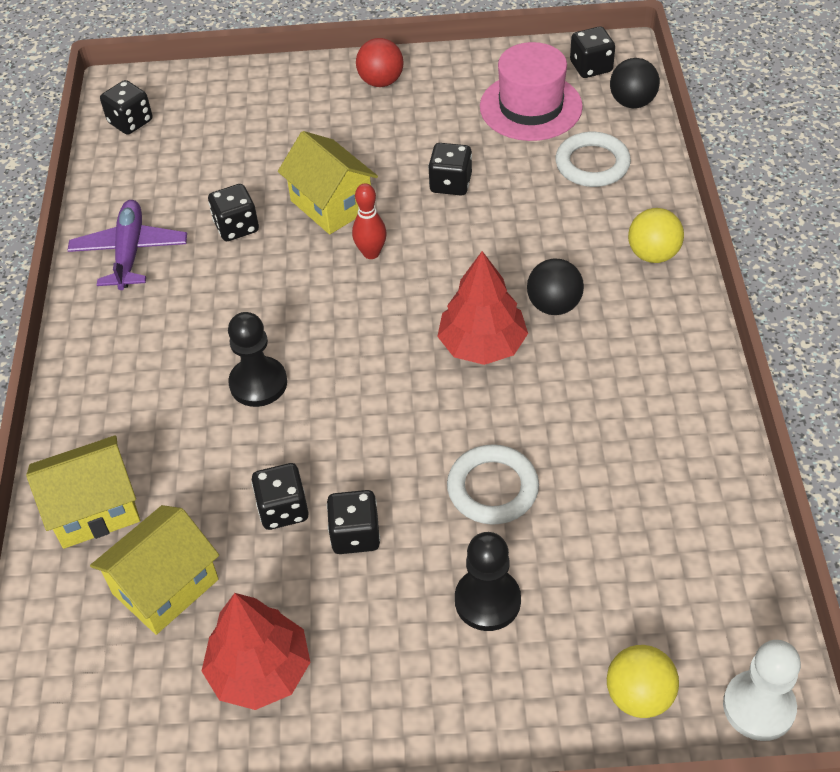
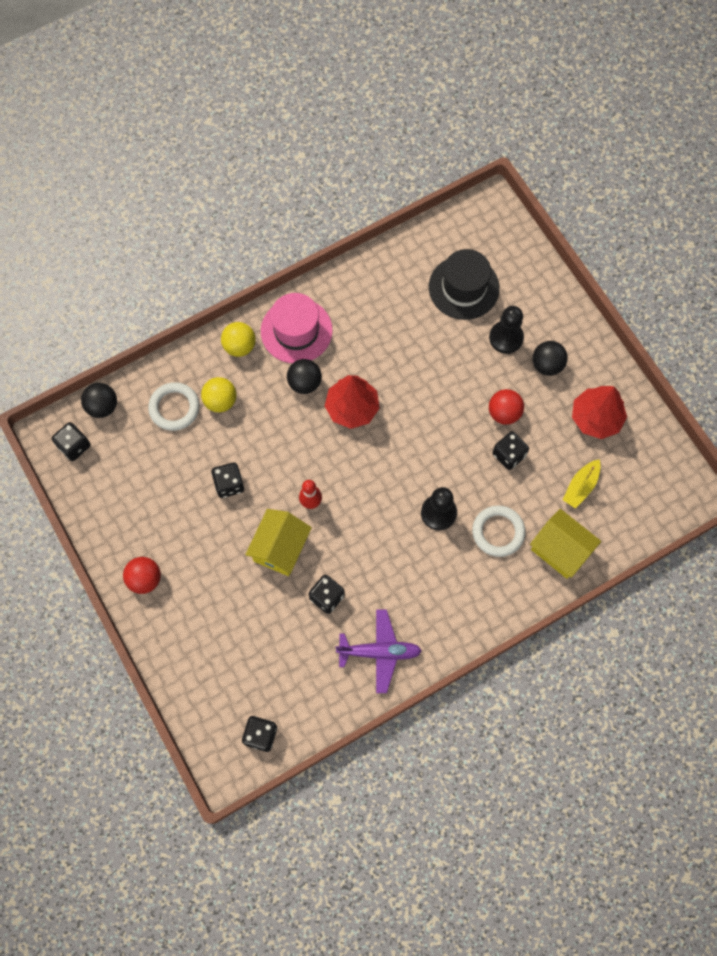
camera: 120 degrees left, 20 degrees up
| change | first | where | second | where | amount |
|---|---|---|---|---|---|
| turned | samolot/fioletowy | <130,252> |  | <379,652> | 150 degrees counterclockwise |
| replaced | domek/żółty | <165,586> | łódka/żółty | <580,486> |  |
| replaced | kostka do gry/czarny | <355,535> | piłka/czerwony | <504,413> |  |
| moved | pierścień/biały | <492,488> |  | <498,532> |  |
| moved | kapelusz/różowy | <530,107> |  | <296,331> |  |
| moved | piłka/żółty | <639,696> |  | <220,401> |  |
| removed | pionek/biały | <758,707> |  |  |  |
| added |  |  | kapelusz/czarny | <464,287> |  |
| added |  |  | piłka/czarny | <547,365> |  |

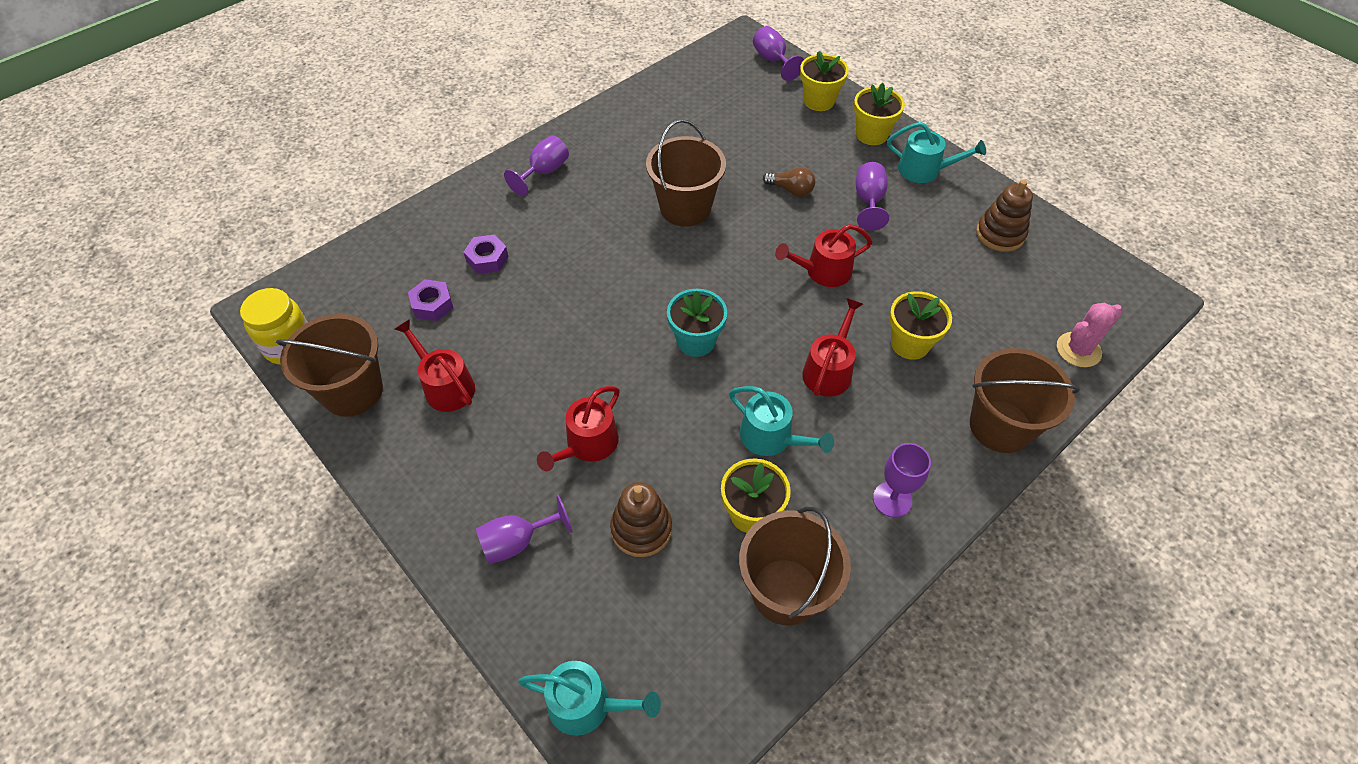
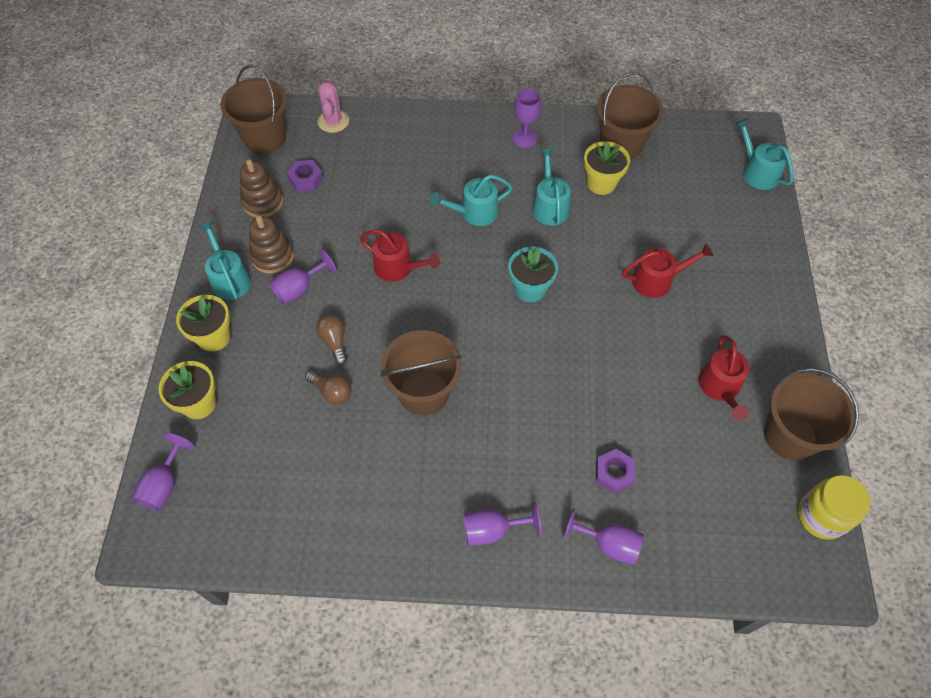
camera: 135 degrees left, 5 degrees up
| change | first | where | second | where | amount |
|---|---|---|---|---|---|
| moved | nakrętka/fioletowy | <432,305> |  | <306,180> |  |
| moved | kielich/fioletowy | <517,542> |  | <608,544> |  |
| moved | zabawka nakładanka/brązowy | <641,529> |  | <272,256> |  |
| recoloured | konewka/czerwony | <829,370> | konewka/turkusowy | <474,212> |  |
| removed | doniczka/żółty | <910,344> |  |  |  |
| moved | wiadro/brązowy | <1000,426> |  | <265,138> |  |
| turned | kaktus/różowy | <1078,350> |  | <333,121> | 75 degrees clockwise |
| added |  |  | żarówka/brązowy | <332,392> |  |

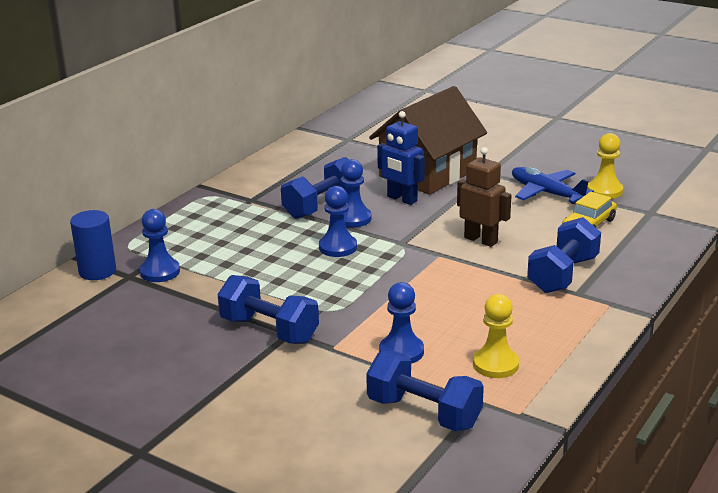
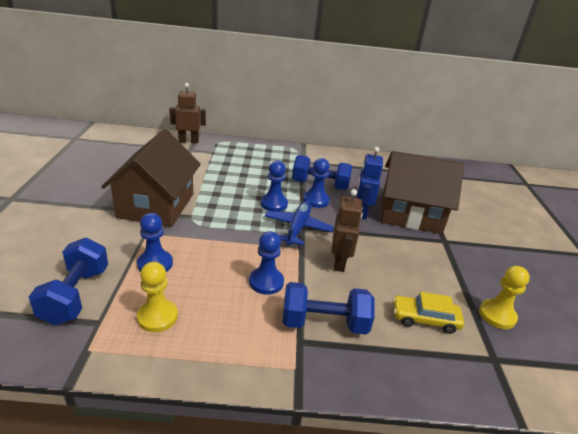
camera: 55 degrees right, 5 degrees up
| change | first | where | second | where | amount |
|---|---|---|---|---|---|
| replaced | walec/niebieski | <97,271> | robot/brązowy | <188,141> |  |
| moved | pionek/niebieski | <160,272> |  | <266,282> |  |
| replaced | hantel/niebieski | <269,330> | domek/brązowy | <156,205> |  |
| moved | samolot/niebieski | <547,193> |  | <297,228> |  |

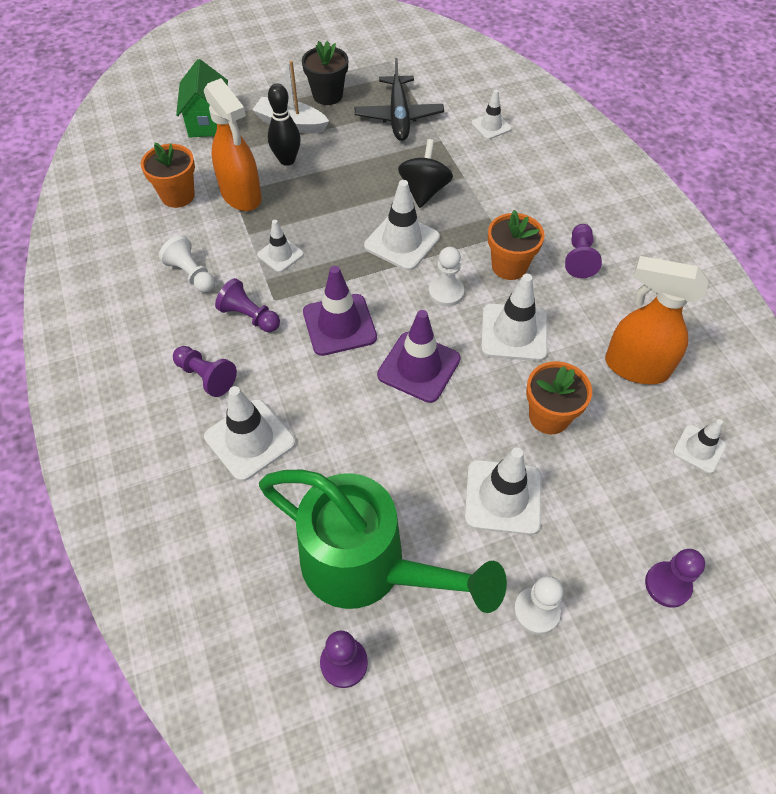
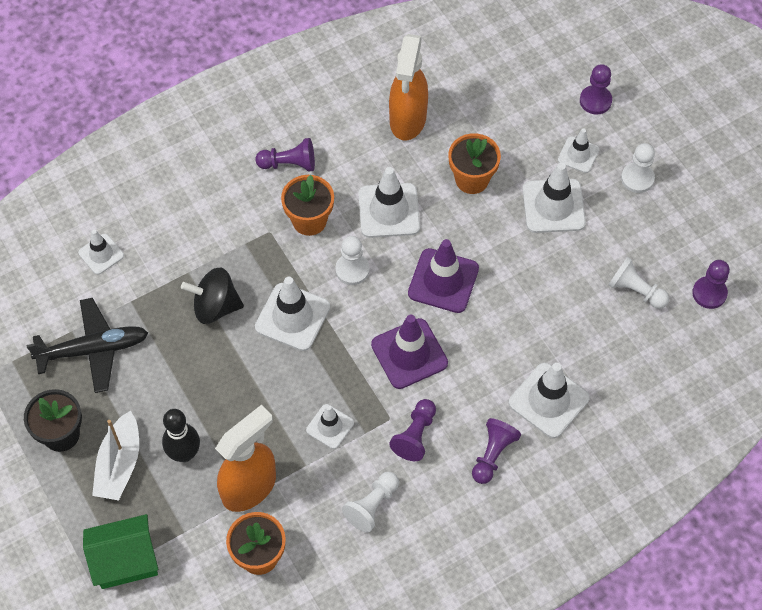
camera: 100 degrees left, 5 degrees up
| change | first | where | second | where | amount |
|---|---|---|---|---|---|
| replaced | konewka/zielony | <367,567> | pionek/biały | <635,290> |  |
| moved | pachołek/biały | <699,449> |  | <578,155> |  |

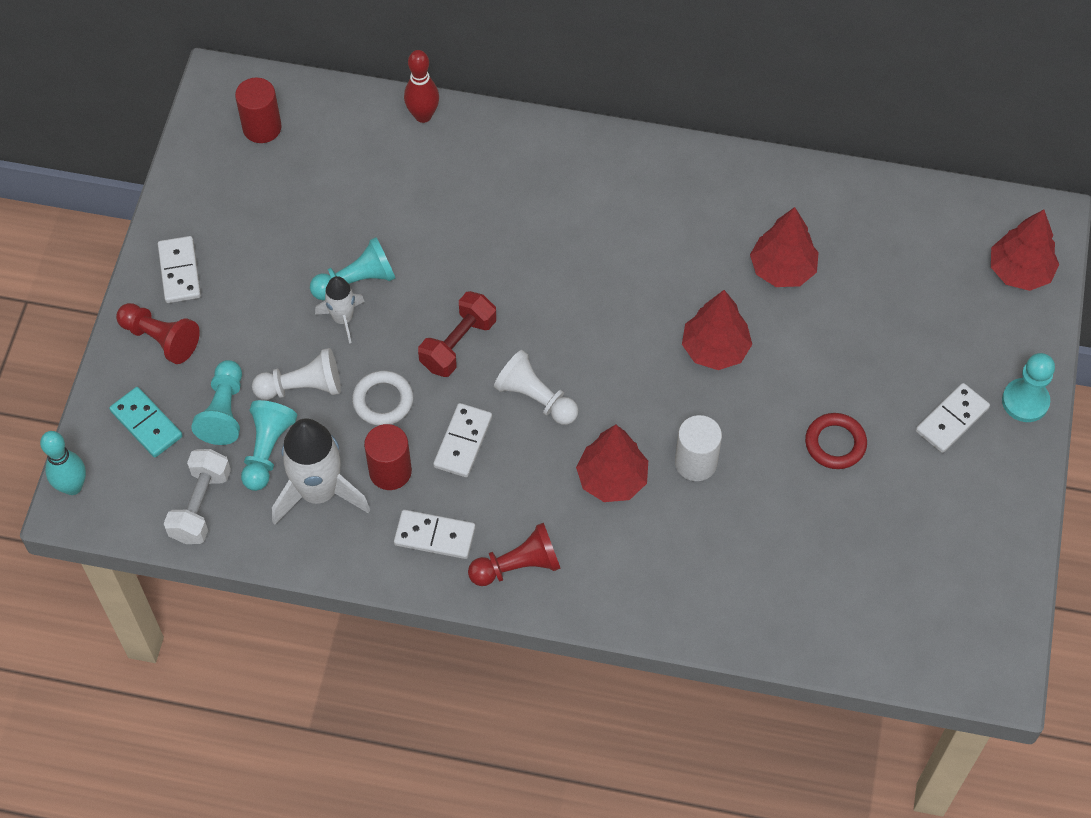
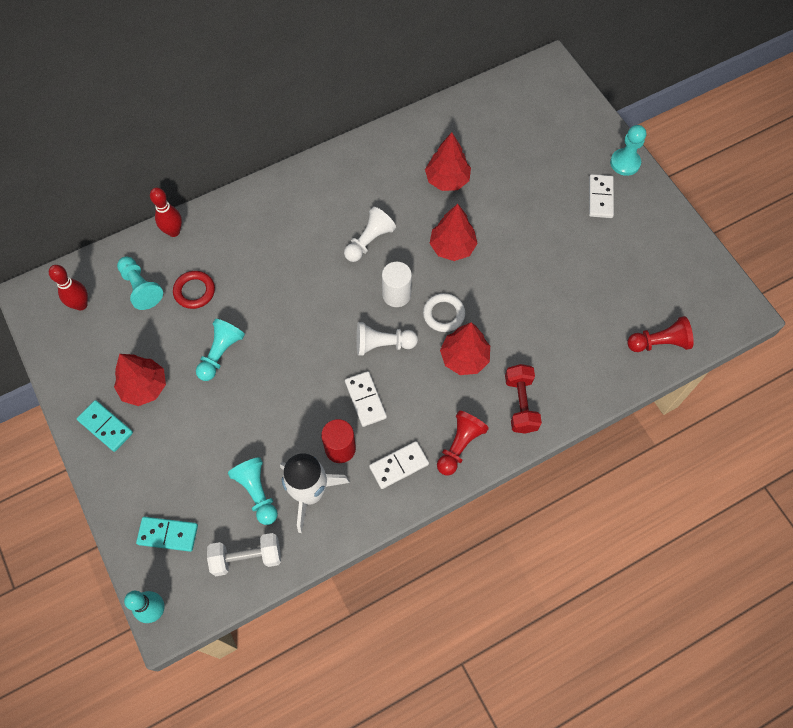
camera: 40 degrees left, 5 degrees up
| change | first | where | second | where | amount |
|---|---|---|---|---|---|
| moved | pionek/czerwony | <161,339> |  | <659,342> |  |
| recoloured | kostka domina/biały | <180,271> | kostka domina/turkusowy | <106,426> |  |
| turned | hantel/biały | <201,505> |  | <247,557> | 75 degrees counterclockwise |
| moved | pionek/turkusowy | <224,411> |  | <141,288> |  |
| replaced | walec/czerwony | <262,128> | kręgiel/czerwony | <81,304> |  |
| moved | pionek/biały | <302,387> |  | <369,241> |  |
| removed | rakieta/biały | <343,319> |  |  |  |
| moved | pierścień/biały | <383,401> |  | <443,314> |  |
| moved | hantel/czerwony | <458,344> |  | <520,404> |  |
| moved | walec/biały | <696,462> |  | <396,295> |  |
| moved | pierścień/czerwony | <835,443> |  | <194,291> |  |
| moved | drzewko/czerwony | <1019,271> |  | <144,387> |  |

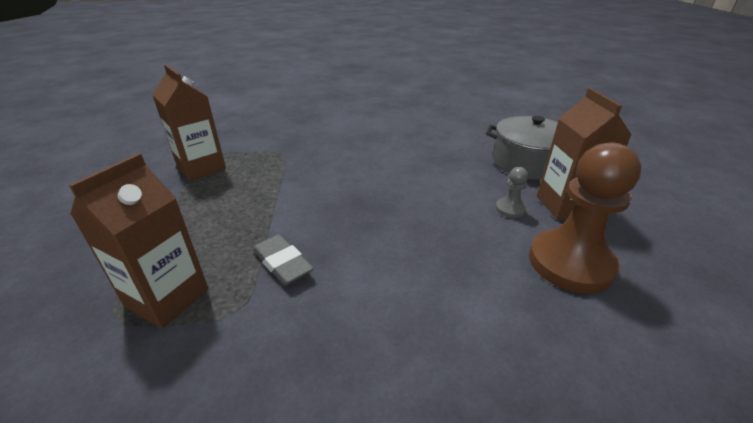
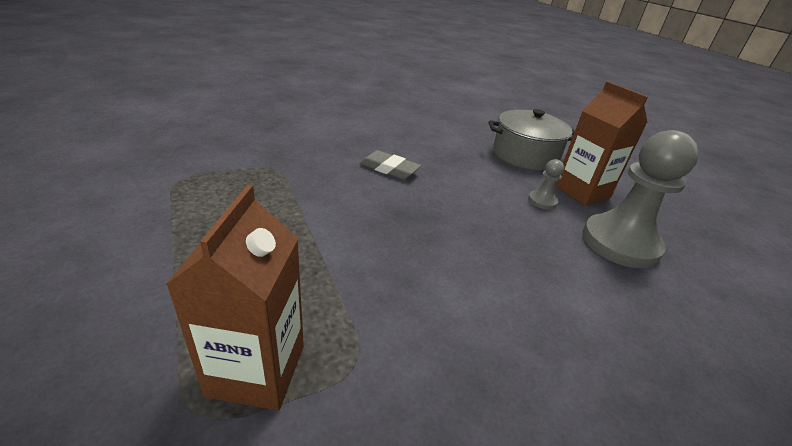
camera: 25 degrees left, 0 degrees up
| change | first | where | second | where | amount |
|---|---|---|---|---|---|
| removed | karton mleka/brązowy | <201,167> |  |  |  |
| moved | gumka do mazania/szary | <282,263> |  | <389,169> |  |
| recoloured | pionek/brązowy | <570,263> | pionek/szary | <620,243> |  |

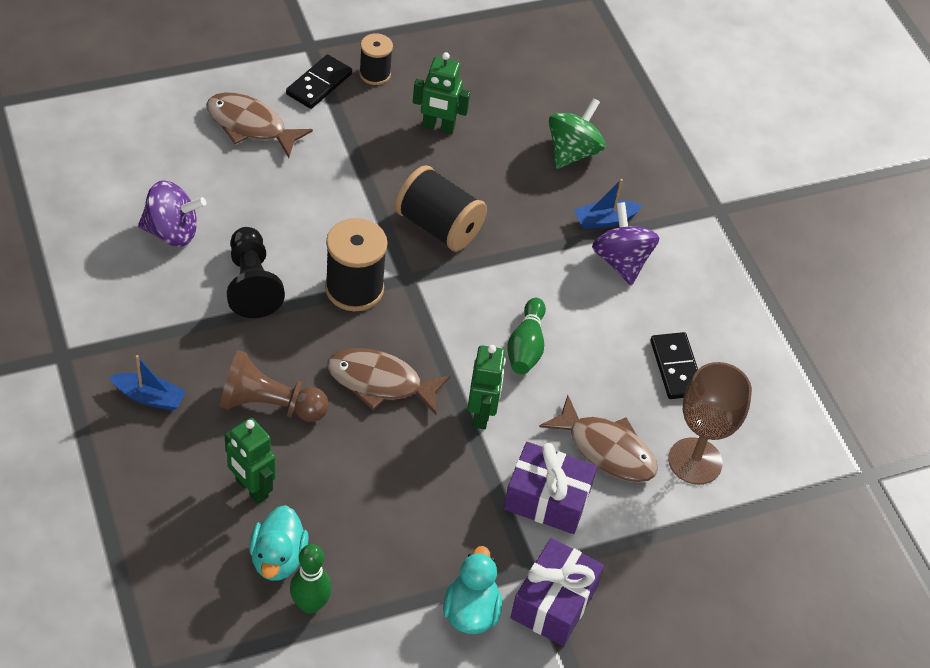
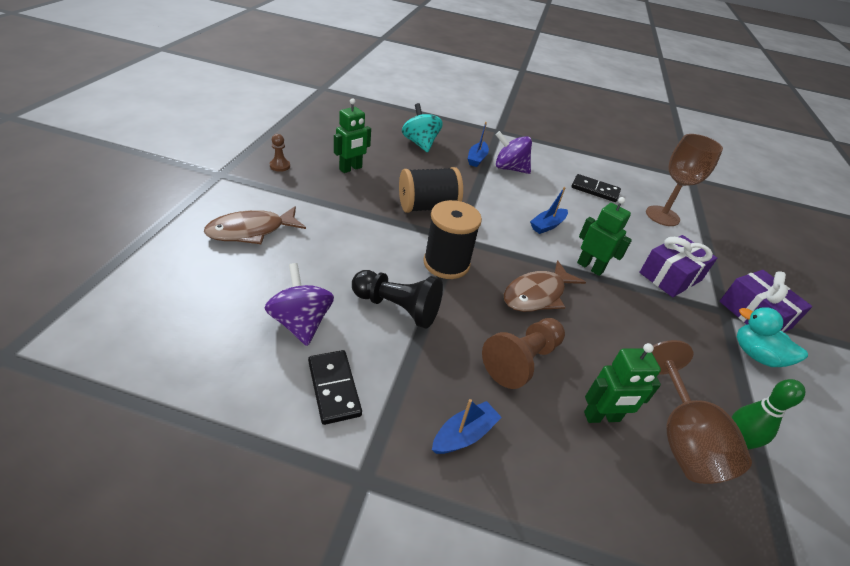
camera: 55 degrees left, 10 degrees down
| change | first | where | second | where | amount |
|---|---|---|---|---|---|
| turned | bączek/fioletowy | <172,232> |  | <301,323> | 60 degrees counterclockwise |
| replaced | kaczka/turkusowy | <278,558> | kielich/brązowy | <681,438> |  |
| moved | kostka domina/czarny | <319,84> |  | <334,388> |  |
| replaced | szpulka/czarny | <375,74> | pionek/brązowy | <280,166> |  |
| replaced | kręgiel/zielony | <526,347> | łódka/niebieski | <547,225> |  |
| removed | ryba/brązowy | <606,449> |  |  |  |
| recoloured | bączek/zielony | <573,152> | bączek/turkusowy | <420,143> |  |

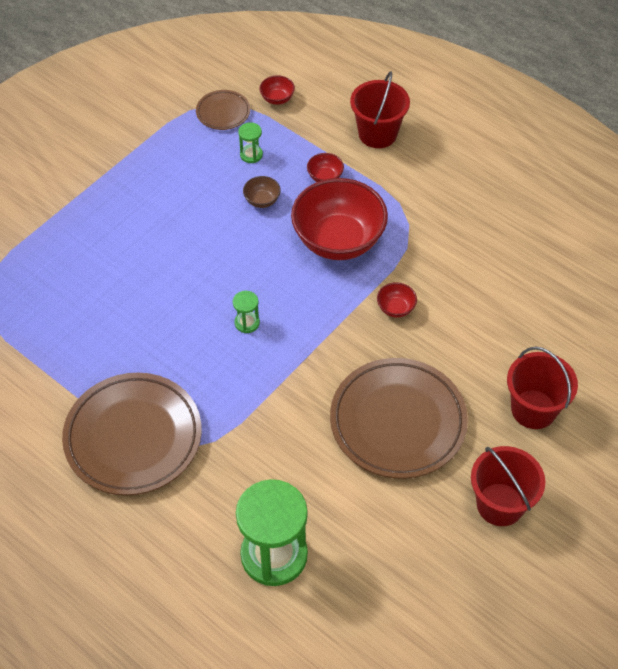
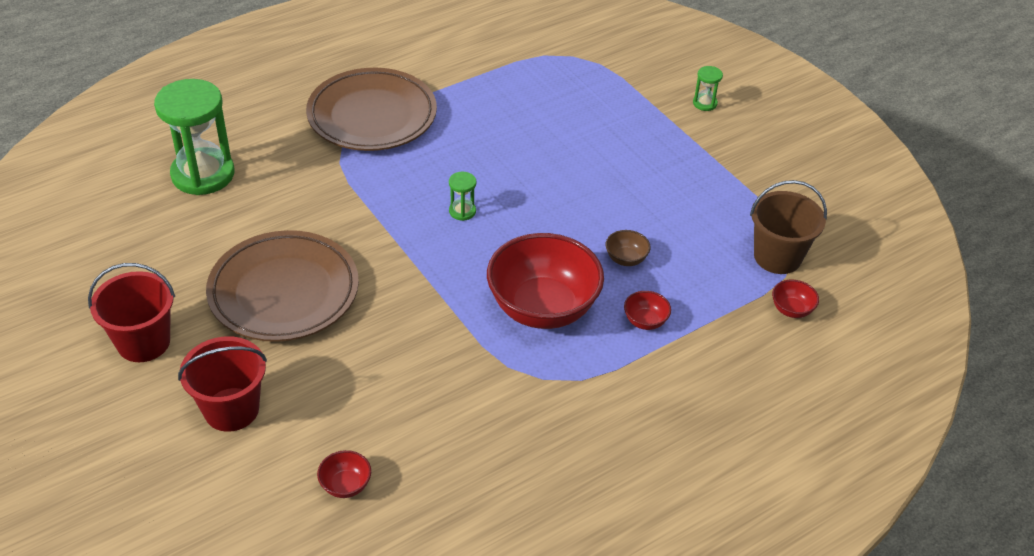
camera: 105 degrees right, 10 degrees down
| change | first | where | second | where | amount |
|---|---|---|---|---|---|
| replaced | talerz/brązowy | <223,112> | wiadro/brązowy | <777,257> |  |
| moved | klepsydra/zielony | <251,155> |  | <705,103> |  |
| removed | wiadro/czerwony | <377,134> |  |  |  |
| moved | miska/czerwony | <395,308> |  | <345,485> |  |

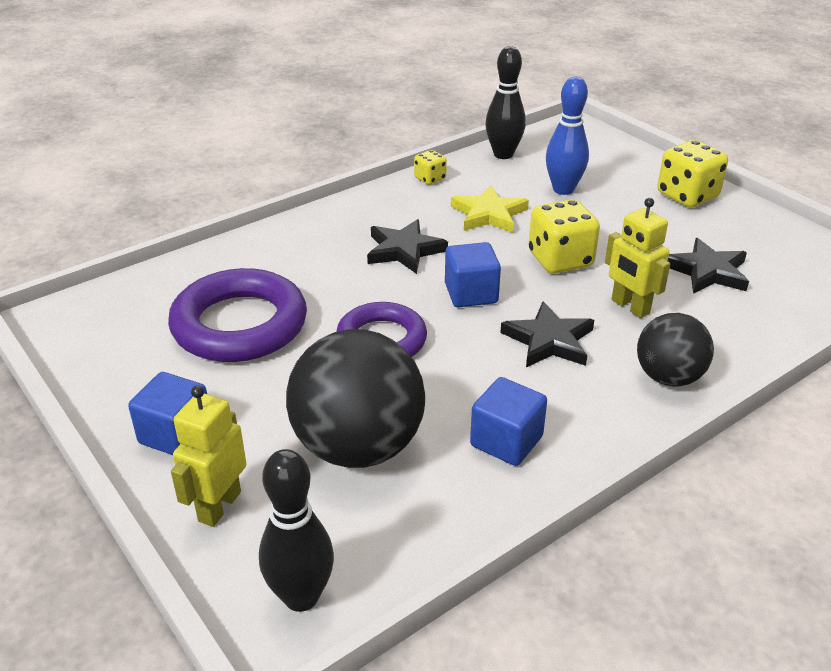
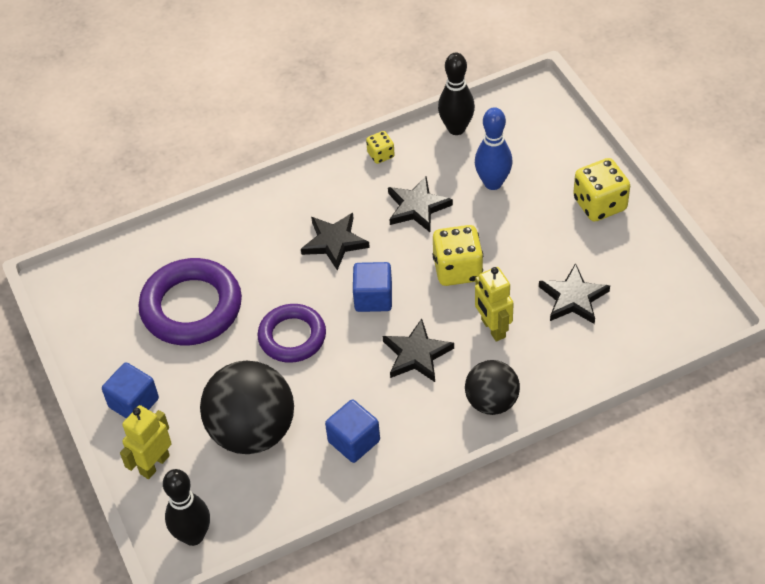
camera: 15 degrees right, 15 degrees up
| change | first | where | second | where | amount |
|---|---|---|---|---|---|
| recoloured | gwiazda/żółty | <489,214> | gwiazda/czarny | <417,207> |  |

